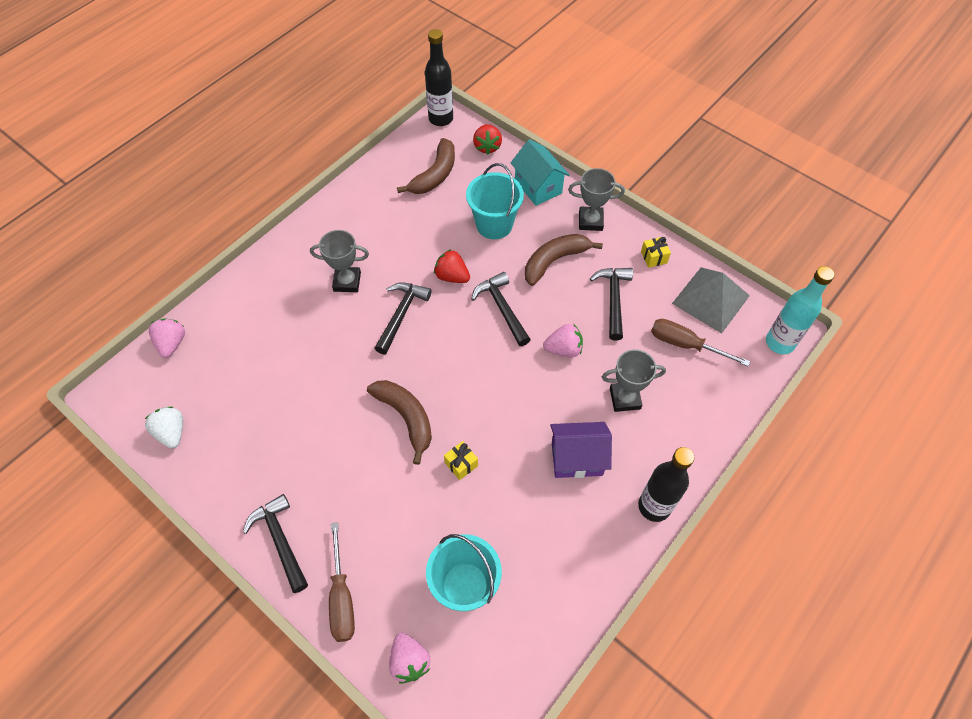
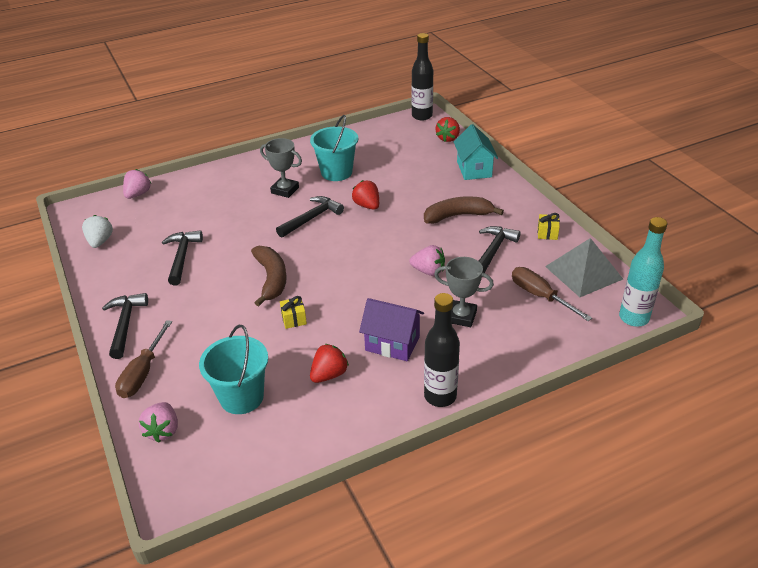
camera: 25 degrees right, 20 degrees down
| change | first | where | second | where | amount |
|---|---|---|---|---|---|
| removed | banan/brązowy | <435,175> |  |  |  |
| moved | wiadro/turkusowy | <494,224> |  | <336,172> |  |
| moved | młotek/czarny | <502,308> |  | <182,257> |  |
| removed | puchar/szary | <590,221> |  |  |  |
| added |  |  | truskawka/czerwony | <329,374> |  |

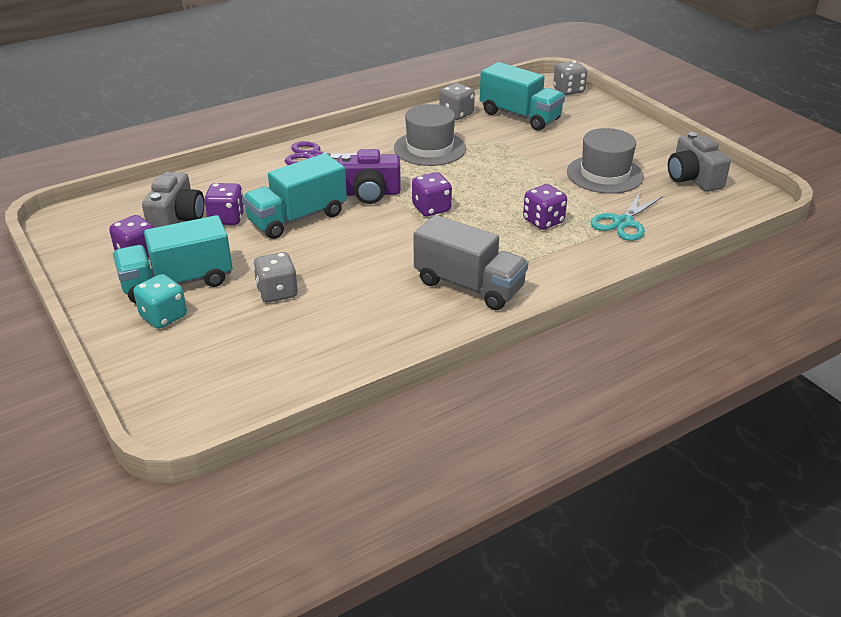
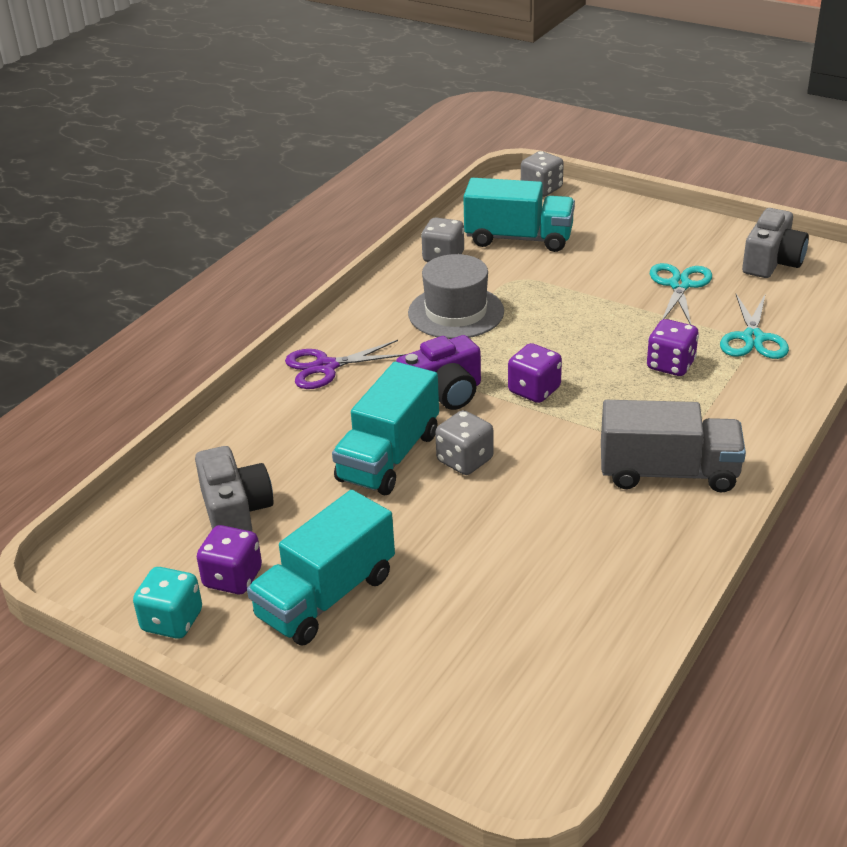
camera: 25 degrees left, 0 degrees up
| change | first | where | second | where | amount |
|---|---|---|---|---|---|
| moved | kostka do gry/turkusowy | <163,316> |  | <172,621> |  |
| removed | kostka do gry/fioletowy | <226,218> |  |  |  |
| moved | kostka do gry/szary | <277,292> |  | <465,460> |  |
| replaced | kapelusz/szary | <604,174> | nożyczki/turkusowy | <679,285> |  |
| turned | aparat fotograficzny/szary | <693,178> |  | <772,262> | 105 degrees counterclockwise |

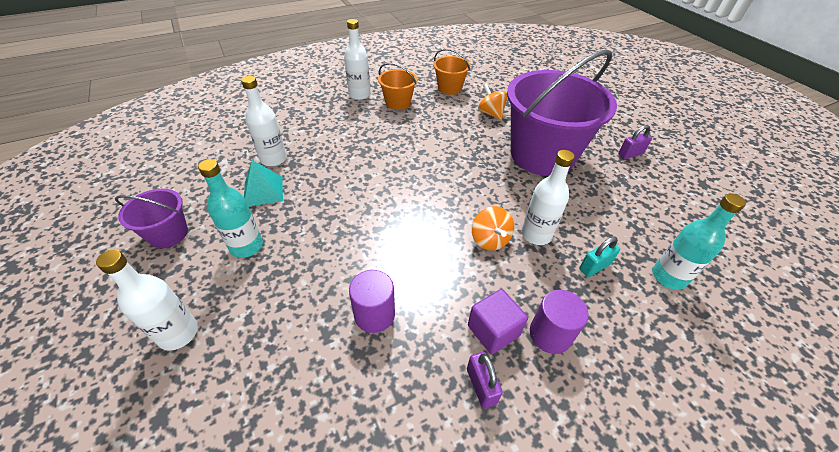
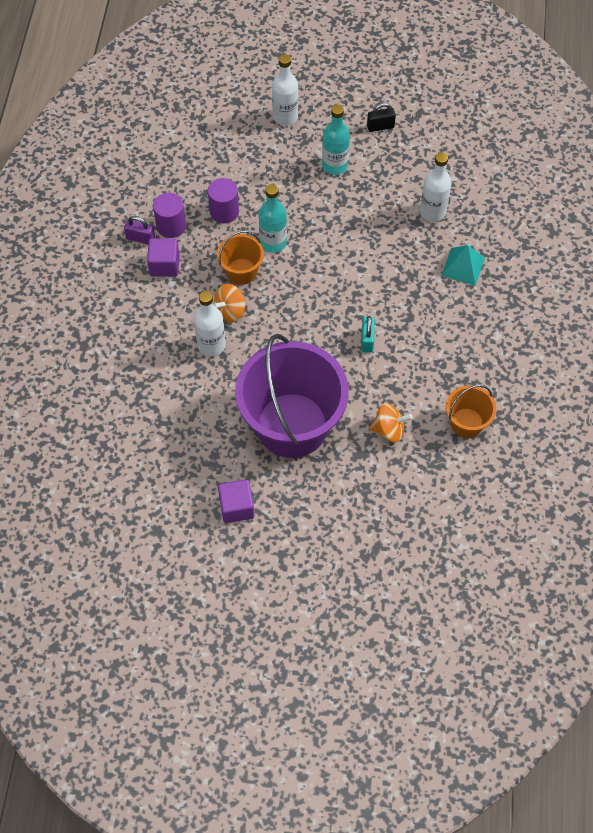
camera: 125 degrees right, 15 degrees up
| change | first | where | second | where | amount |
|---|---|---|---|---|---|
| replaced | wiadro/fioletowy | <168,234> | kłódka/czarny | <380,126> |  |
| moved | piramida/turkusowy | <263,191> |  | <463,266> |  |
| removed | butelka/biały | <359,95> |  |  |  |
| moved | wiadro/pomarańczowy | <398,103> |  | <241,271> |  |
| turned | bączek/pomarańczowy | <489,240> |  | <230,311> | 60 degrees counterclockwise |
| moved | walec/fioletowy | <550,334> |  | <171,226> |  |
| moved | kłódka/turkusowy | <594,267> |  | <367,340> |  |
| replaced | kłódka/fioletowy | <630,154> | sześcian/fioletowy | <236,507> |  |
| moved | butelka/turkusowy | <668,277> |  | <273,242> |  |

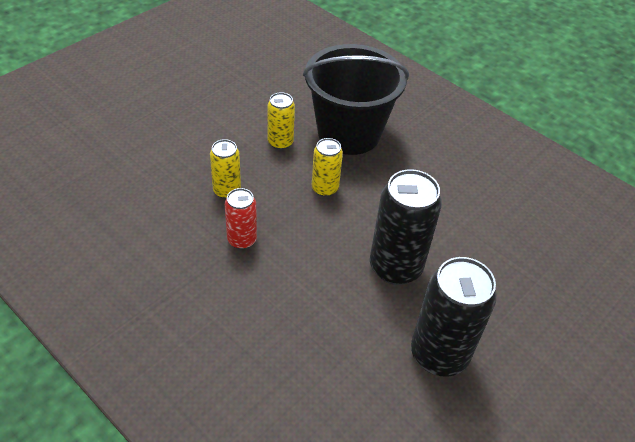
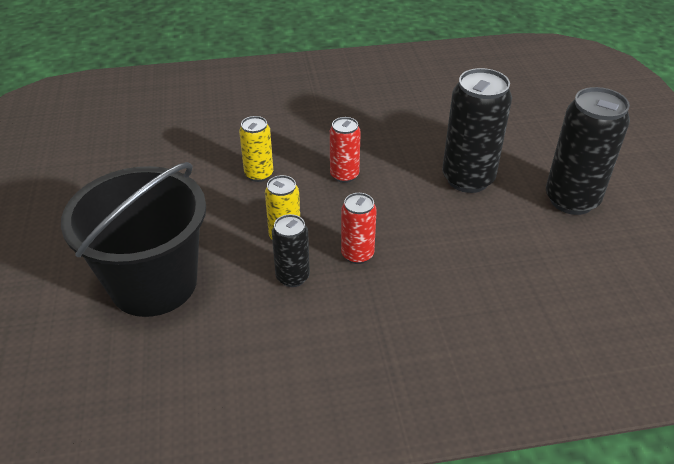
camera: 50 degrees left, 5 degrees down
| change | first | where | second | where | amount |
|---|---|---|---|---|---|
| moved | wiadro/czarny | <349,133> |  | <154,283> |  |
| recoloured | puszka/żółty | <325,189> | puszka/czerwony | <344,175> |  |
| added |  |  | puszka/czarny | <292,277> |  |

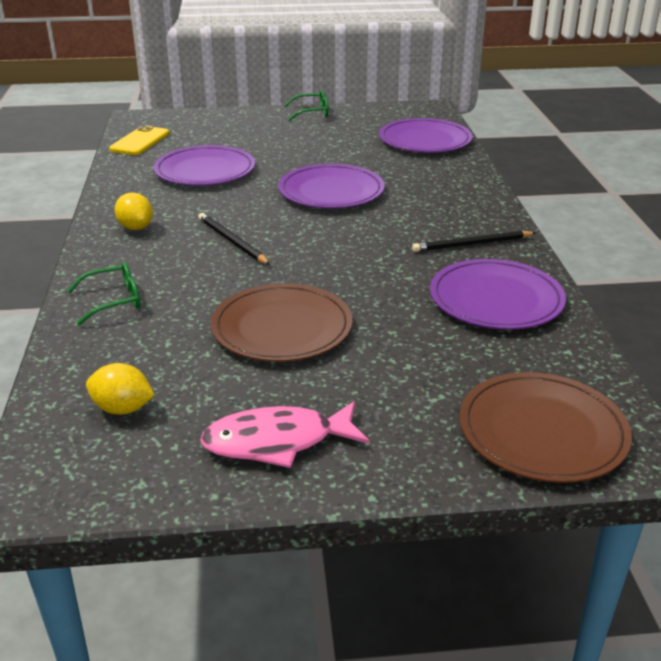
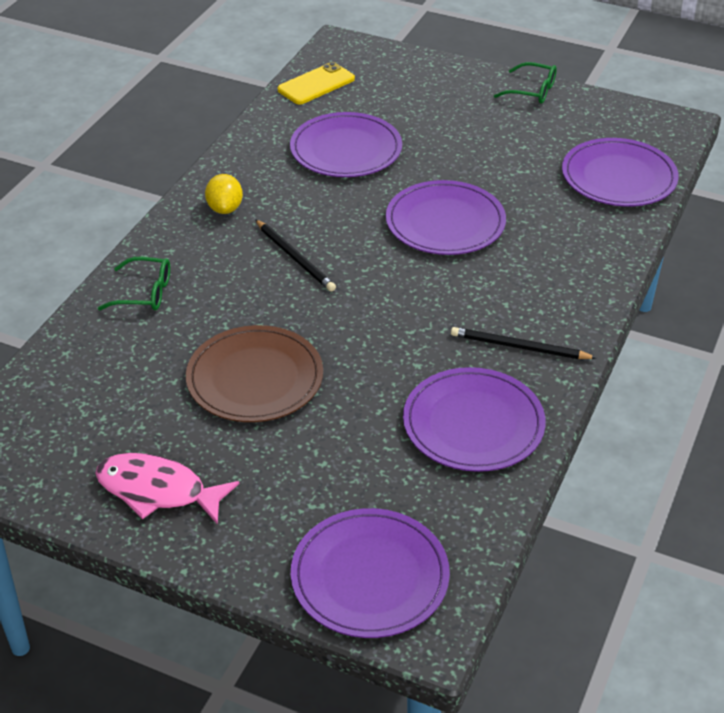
camera: 30 degrees right, 10 degrees up
| change | first | where | second | where | amount |
|---|---|---|---|---|---|
| removed | cytryna/żółty | <122,409> |  |  |  |
| turned | ołówek/czarny | <232,241> |  | <295,258> | 150 degrees clockwise |
| recoloured | talerz/brązowy | <542,431> | talerz/fioletowy | <370,576> |  |

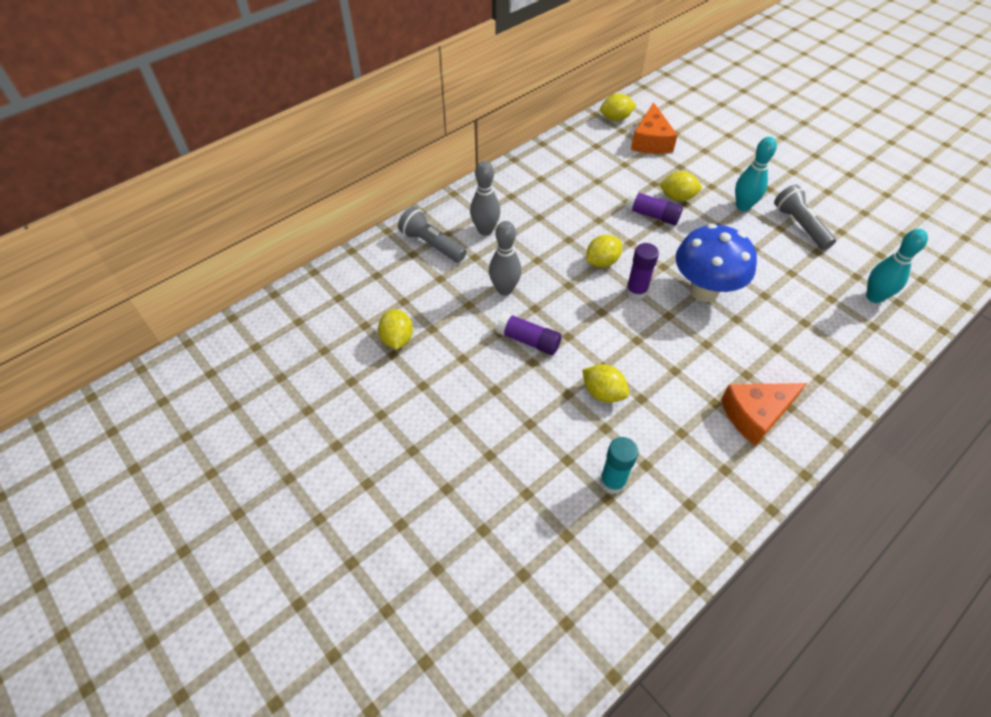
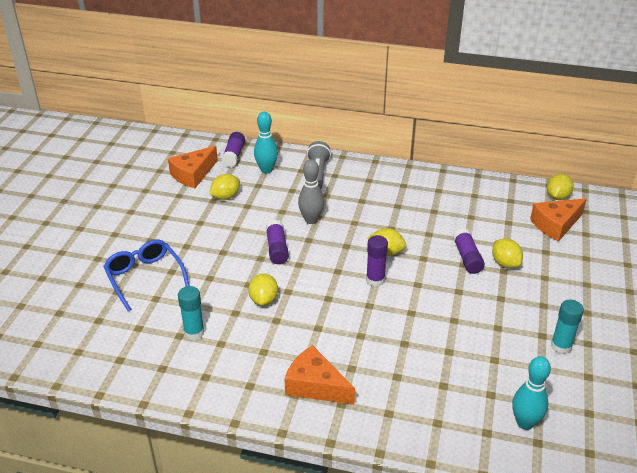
camera: 55 degrees right, 15 degrees down
| change | first | where | second | where | amount |
|---|---|---|---|---|---|
| removed | kręgiel/szary | <485,230> |  |  |  |
| turned | cytryna/żółty | <615,118> |  | <557,197> | 75 degrees clockwise |
| removed | grzyb/niebieski | <704,290> |  |  |  |
| moved | kręgiel/turkusowy | <743,206> |  | <266,170> |  |
| replaced | latarka/szary | <799,226> | klej w sztyfcie/turkusowy | <561,346> |  |
| added |  |  | okulary/niebieski | <144,277> |  |
| added |  |  | ser/pomarańczowy | <193,174> |  |
| added |  |  | klej w sztyfcie/fioletowy | <234,155> |  |

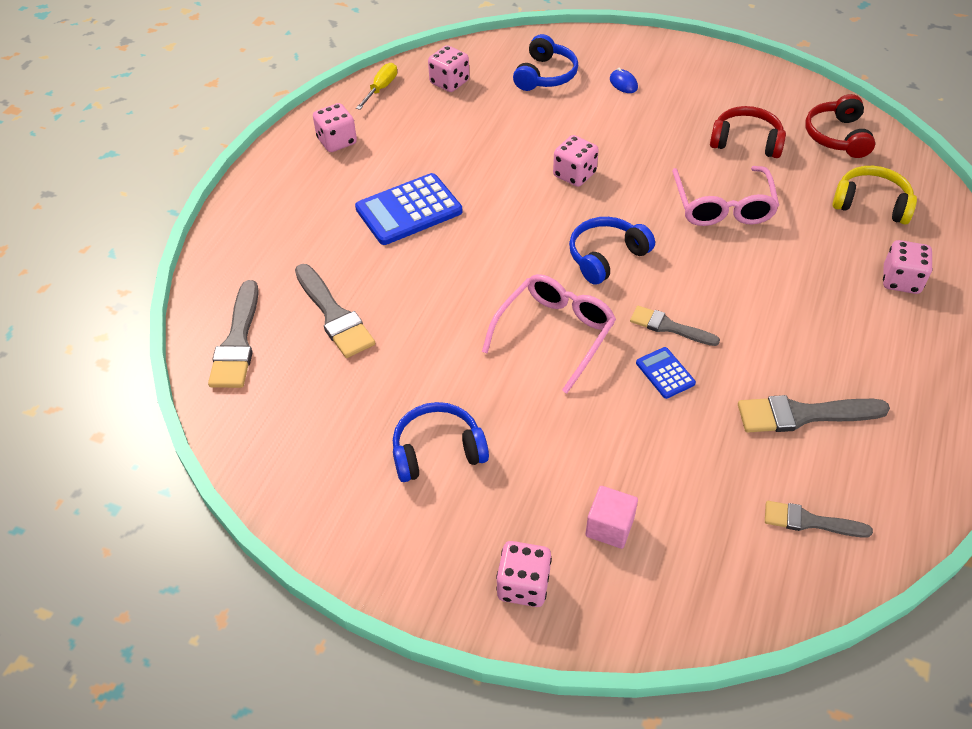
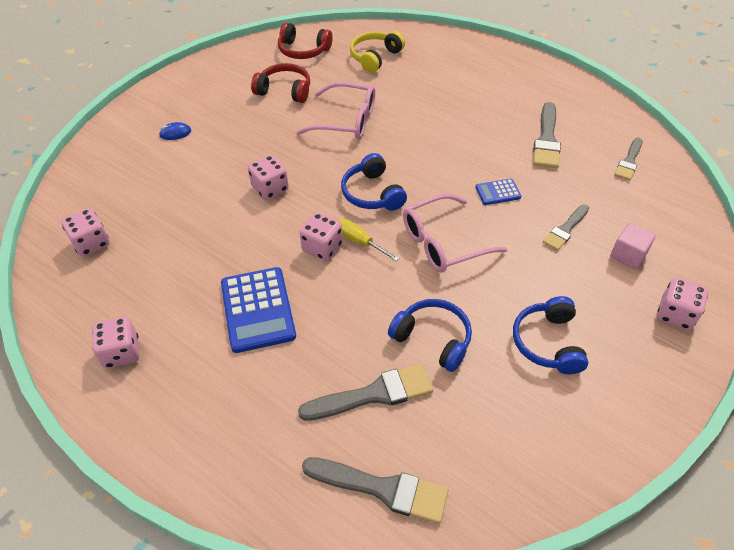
camera: 75 degrees left, 0 degrees up
| change | first | where | second | where | amount |
|---|---|---|---|---|---|
| moved | śrubokręt/żółty | <381,88> |  | <359,242> |  |
| turned | okulary/różowy | <554,334> |  | <443,242> | 75 degrees counterclockwise |
| moved | słuchawki/niebieski | <545,75> |  | <433,339> |  |
| moved | pędzel/szary | <669,327> |  | <565,229> |  |
| turned | słuchawki/czerwony | <746,142> |  | <284,90> | 75 degrees clockwise |
| moved | kostka do gry/różowy | <901,280> |  | <322,247> |  |

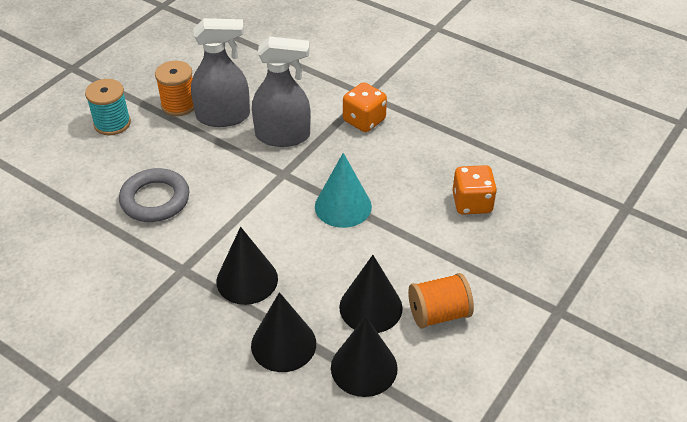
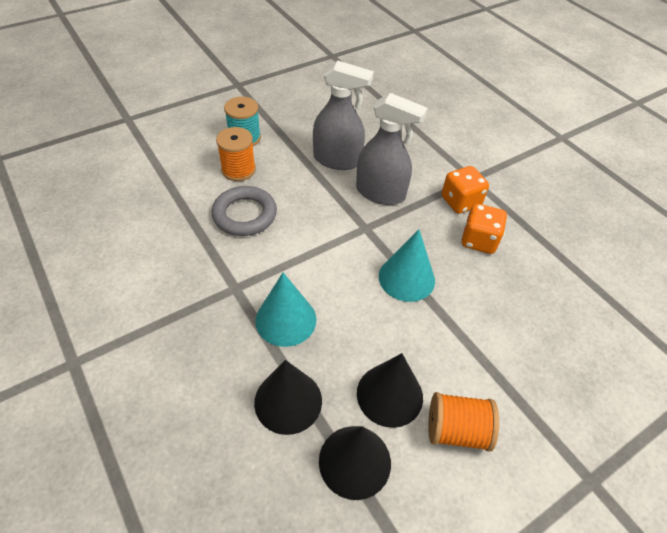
camera: 20 degrees right, 5 degrees up
| change | first | where | second | where | amount |
|---|---|---|---|---|---|
| moved | szpulka/pomarańczowy | <179,105> |  | <238,170> |  |
| recoloured | stożek/czarny | <247,280> | stożek/turkusowy | <286,320> |  |
| moved | kostka do gry/pomarańczowy | <472,203> |  | <479,240> |  |

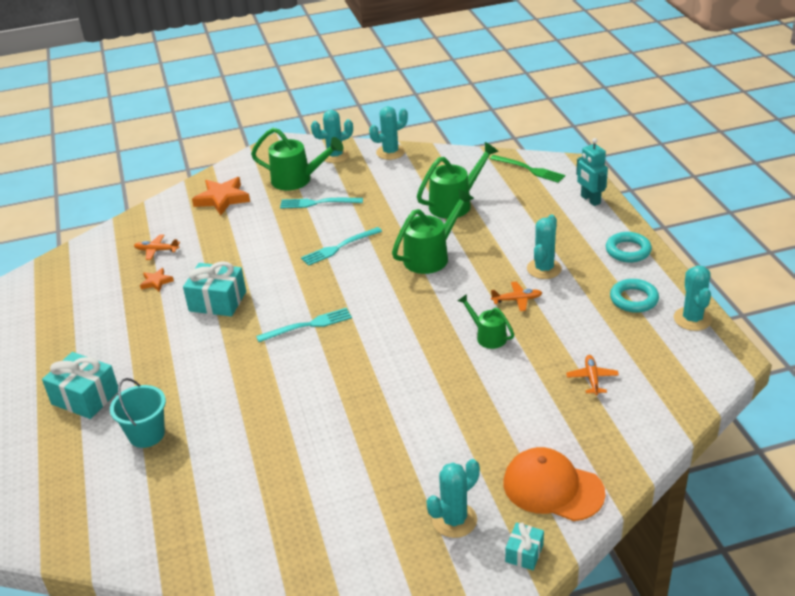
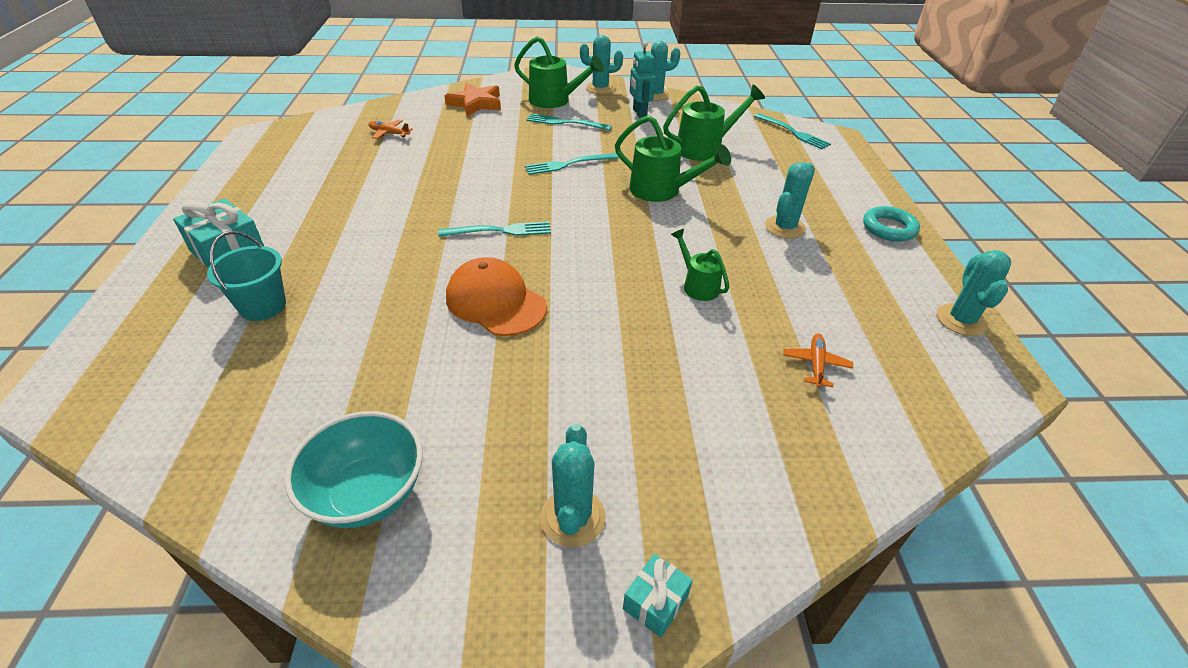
camera: 10 degrees right, 5 degrees up
| change | first | where | second | where | amount |
|---|---|---|---|---|---|
| removed | gwiazda/pomarańczowy | <156,282> |  |  |  |
| removed | prezent/turkusowy | <217,301> |  |  |  |
| turned | konewka/zielony | <431,256> |  | <662,191> | 60 degrees clockwise |
| turned | kaktus/turkusowy | <454,520> |  | <573,517> | 60 degrees counterclockwise |
| recoloured | widelec/zielony | <529,169> | widelec/turkusowy | <793,132> |  |
| removed | samolot/pomarańczowy | <517,300> |  |  |  |
| moved | czapka/pomarańczowy | <552,488> |  | <495,302> |  |
| moved | robot/turkusowy | <590,200> |  | <639,113> |  |
| removed | pierścień/turkusowy | <634,299> |  |  |  |
| added |  |  | miska/turkusowy | <367,493> |  |

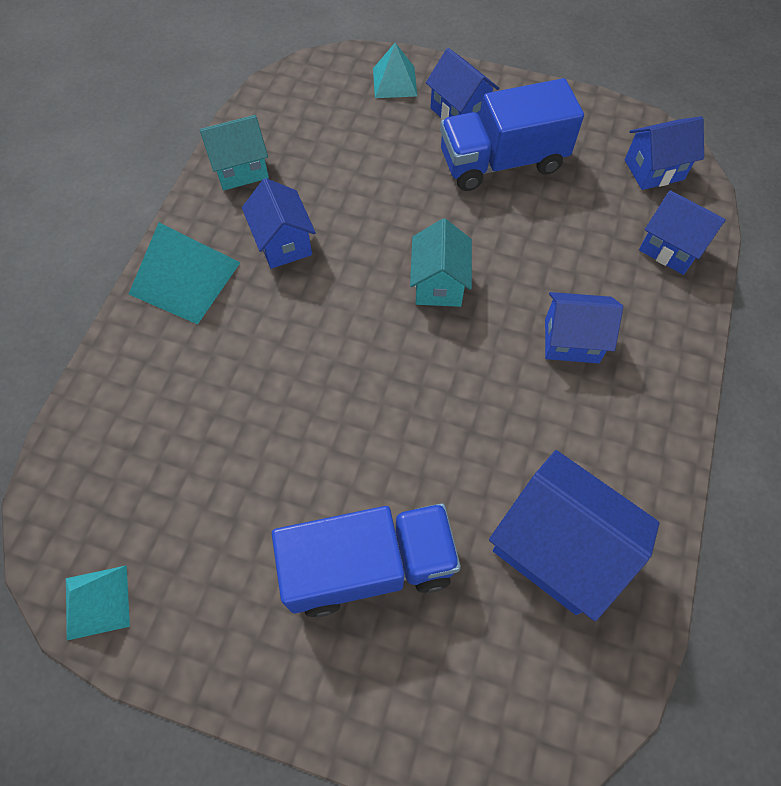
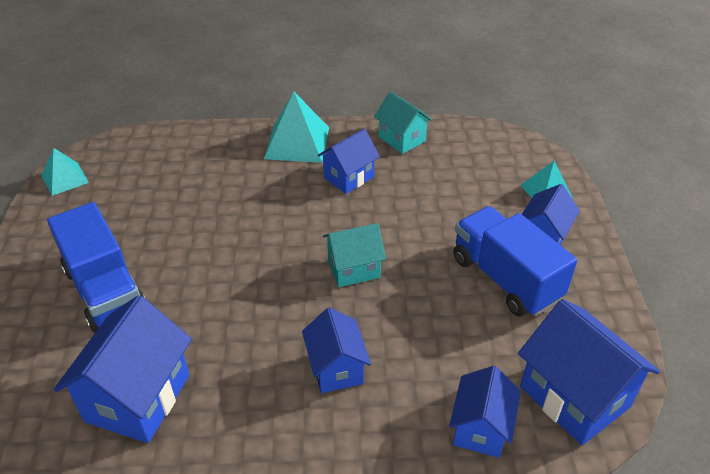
camera: 70 degrees right, 20 degrees down
| change | first | where | second | where | amount |
|---|---|---|---|---|---|
| resized | domek/niebieski | <654,170> |  | <574,397> | x1.62 |

